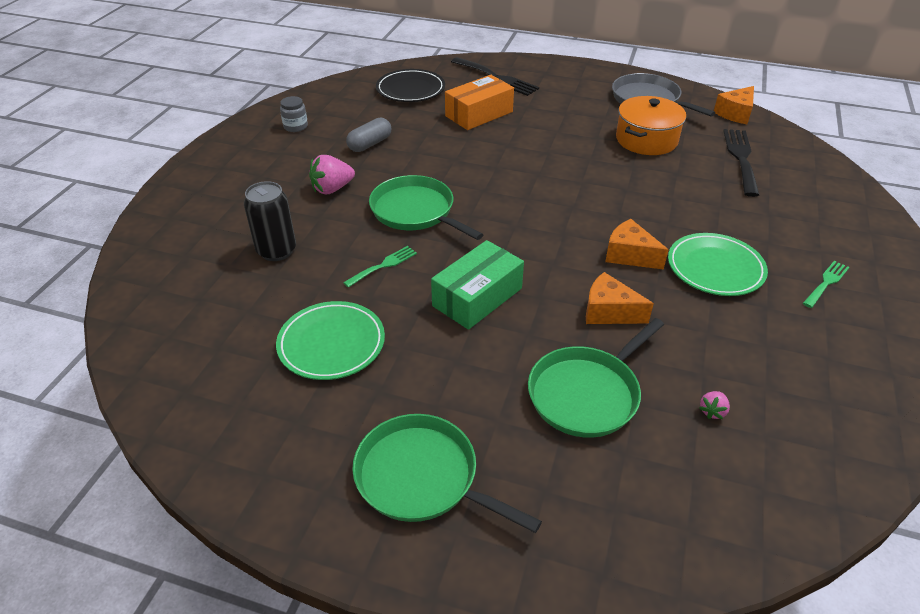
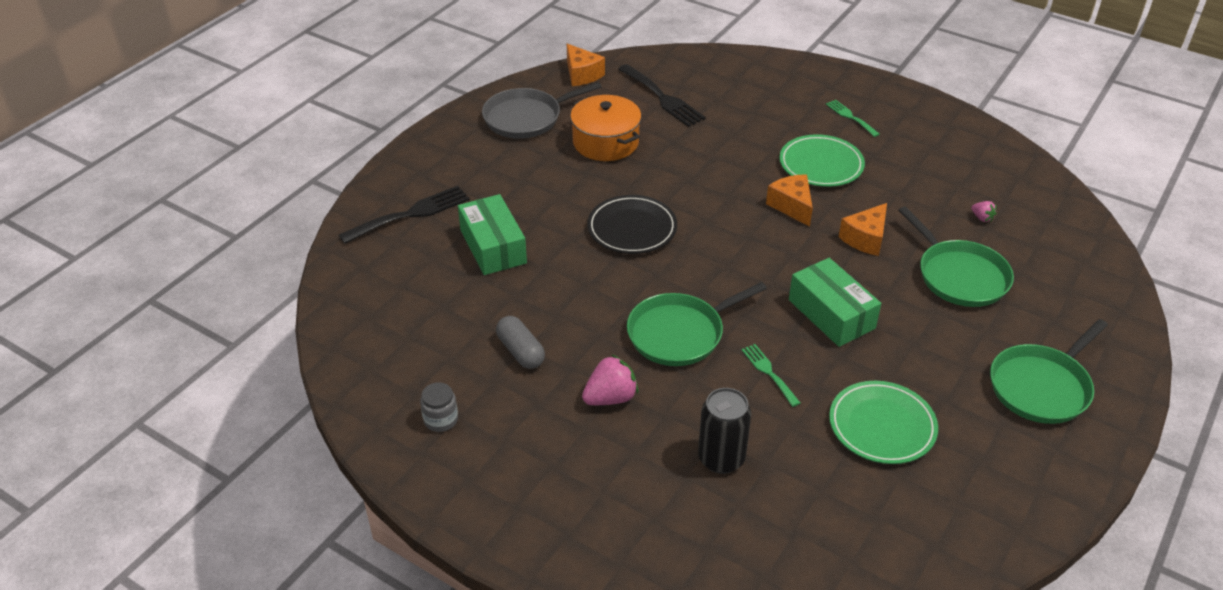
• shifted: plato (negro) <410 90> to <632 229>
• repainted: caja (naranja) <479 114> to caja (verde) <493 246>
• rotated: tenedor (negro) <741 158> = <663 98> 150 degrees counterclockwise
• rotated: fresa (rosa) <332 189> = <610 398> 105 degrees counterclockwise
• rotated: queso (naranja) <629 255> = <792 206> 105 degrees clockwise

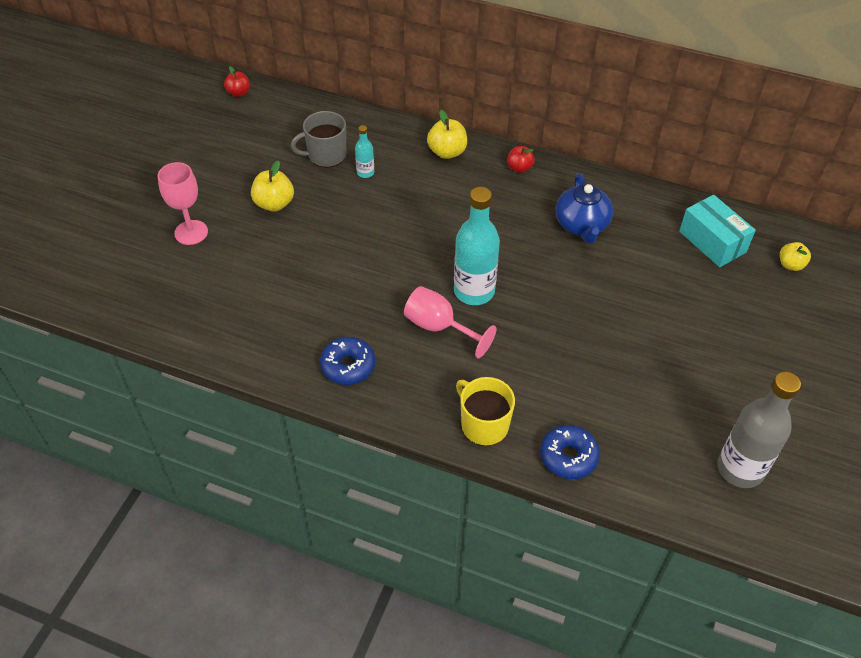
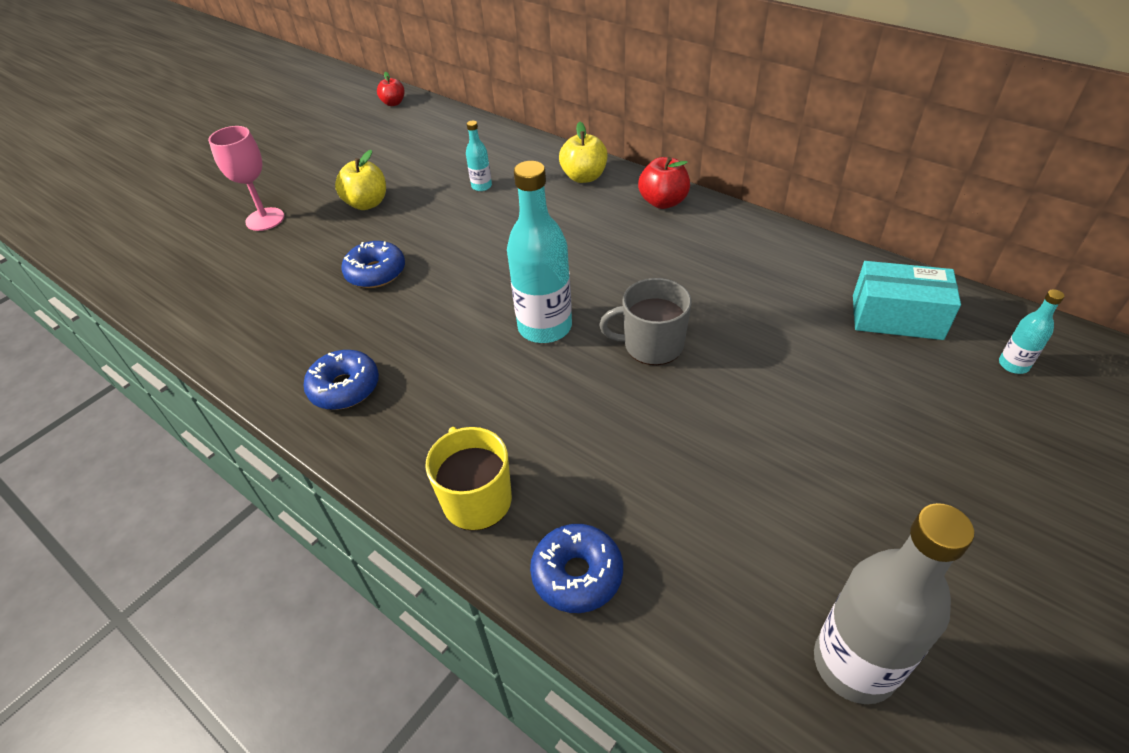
• shifted: taza (gris) <326 155> to <652 345>
• scaled: manzana (rojo) <519 168> = <663 202> x1.50
• gone: tetera (azul) <582 225>
• rotated: caja (turquesa) <712 242> = <896 317> 60 degrees counterclockwise
• swapped: manzana (amarillo) <790 265> to botella (turquesa) <1013 365>
• gone: copa (rosa) <439 327>
• new: rosquilla (azul) <376 272>

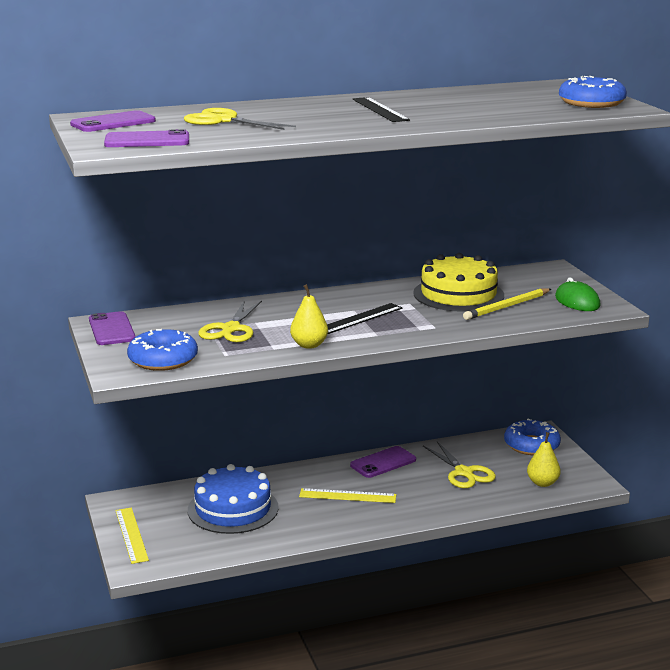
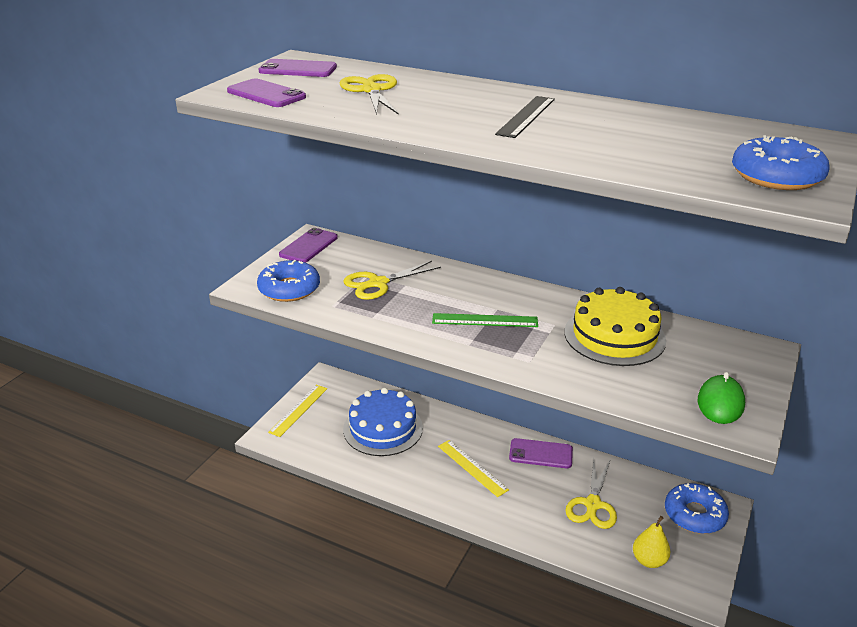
• gone: pera (amarillo) <309 345>
• gone: lápiz (amarillo) <507 307>
• repainted: regla (negro) <359 319> to regla (verde) <485 320>

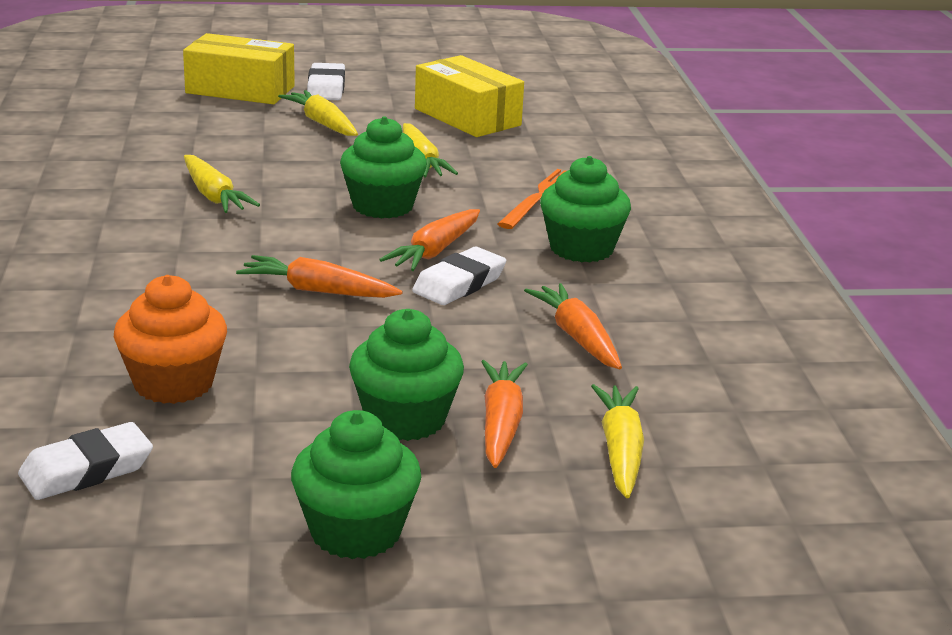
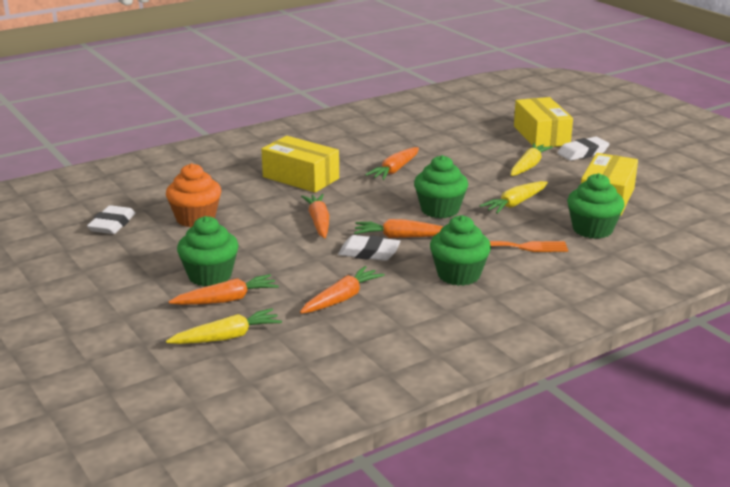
• repainted: zanahoria (amarillo) <213 196> to zanahoria (naranja) <394 170>
• shifted: magdalena (verde) <355 532> to <592 229>
• rotated: goma de borrar (blanco) <86 470> = <112 224> 75 degrees clockwise
• new: caja (amarillo) <301 178>

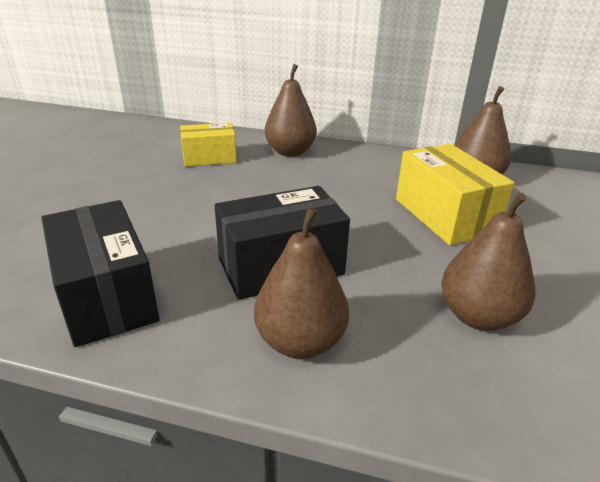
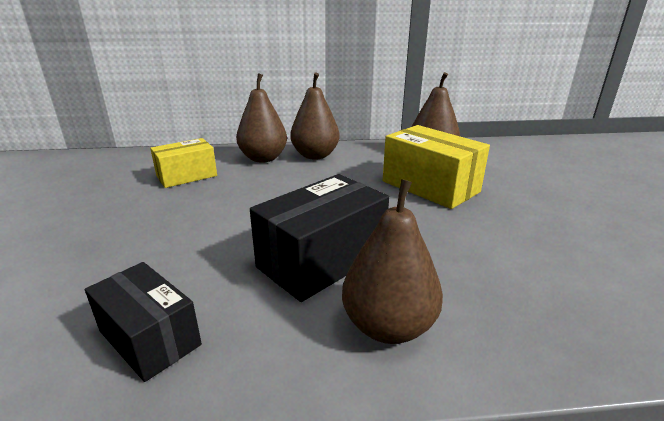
• shifted: pera (marrón) <478 316> to <315 155>
• scaled: caja (negro) <107 296> = <150 338> x0.66

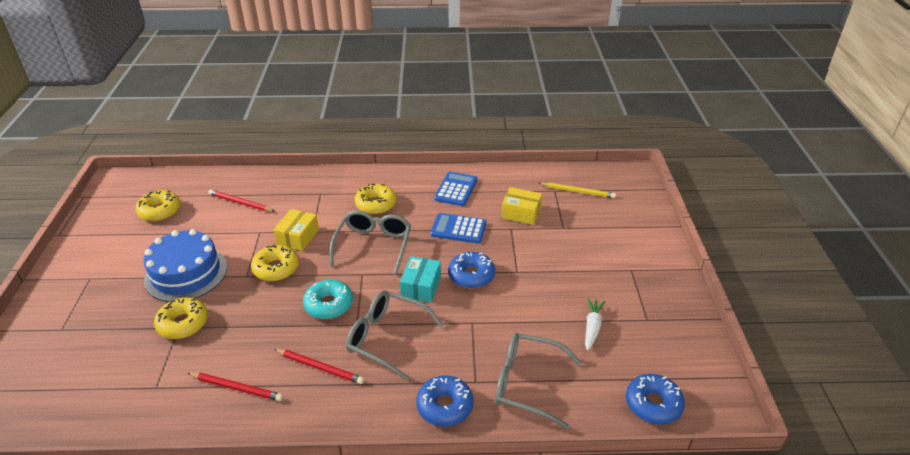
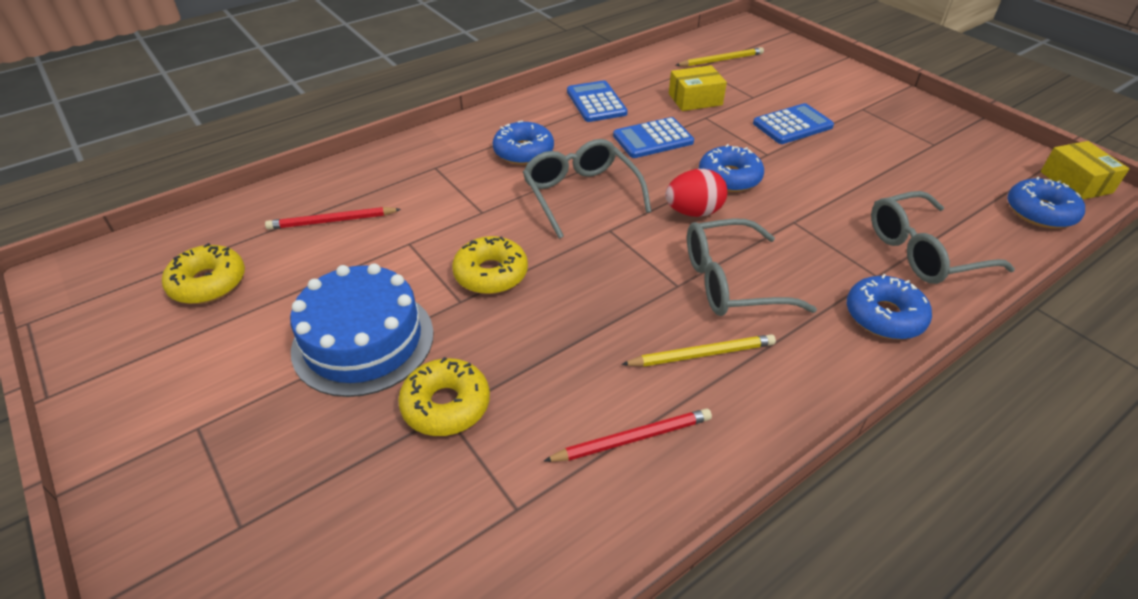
• repainted: rosquilla (amarillo) <376 204> to rosquilla (azul) <523 151>
• shifted: caja (amarillo) <298 237> to <1076 182>
• swapped: caja (turquesa) <421 287> to huevo (rojo) <693 212>
• gone: rosquilla (turquesa) <329 305>
• gone: zanahoria (blanco) <592 327>
• repainted: lápiz (rojo) <320 367> to lápiz (amarillo) <701 354>
• new: calculadora (azul) <792 125>

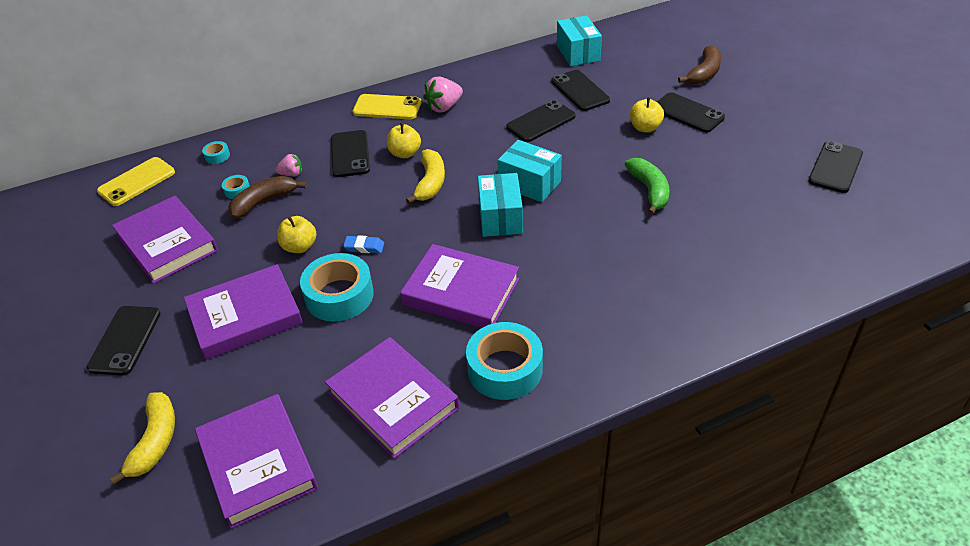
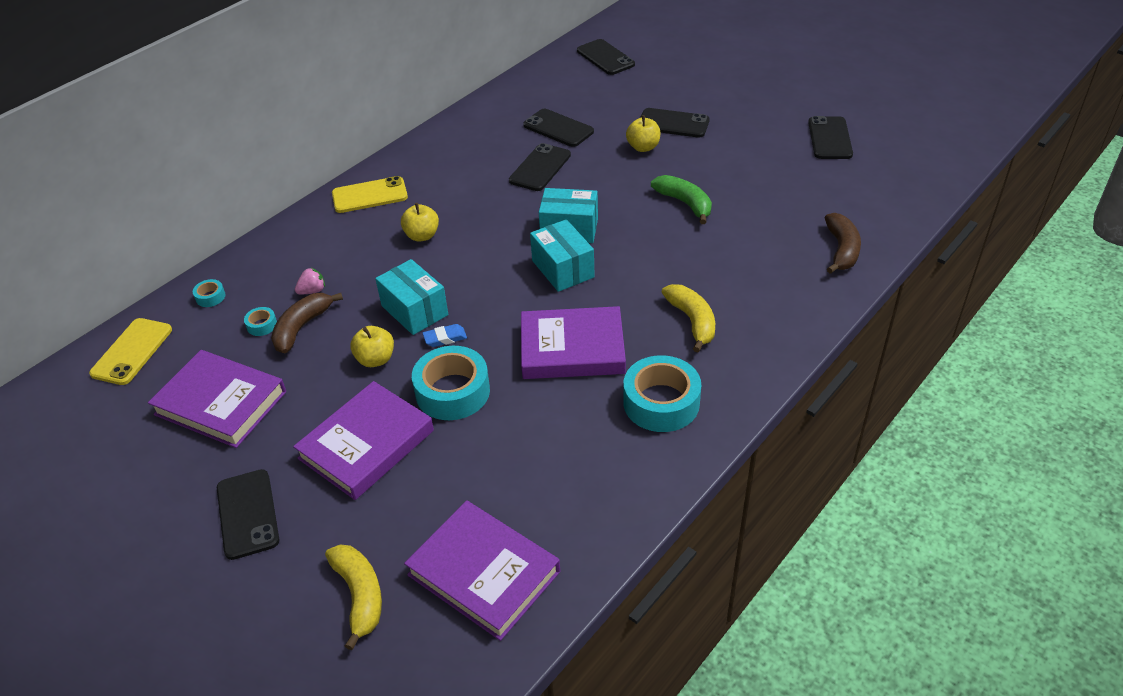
• shifted: caja (turquesa) <578 53> to <414 310>
• shifted: plátano (marrón) <704 73> to <841 250>
• gone: fresa (rosa) <444 107>
• shifted: móvil (negro) <350 154> to <605 58>
• shifted: plátano (amarillo) <430 182> to <692 321>
• gone: libro (morado) <393 401>

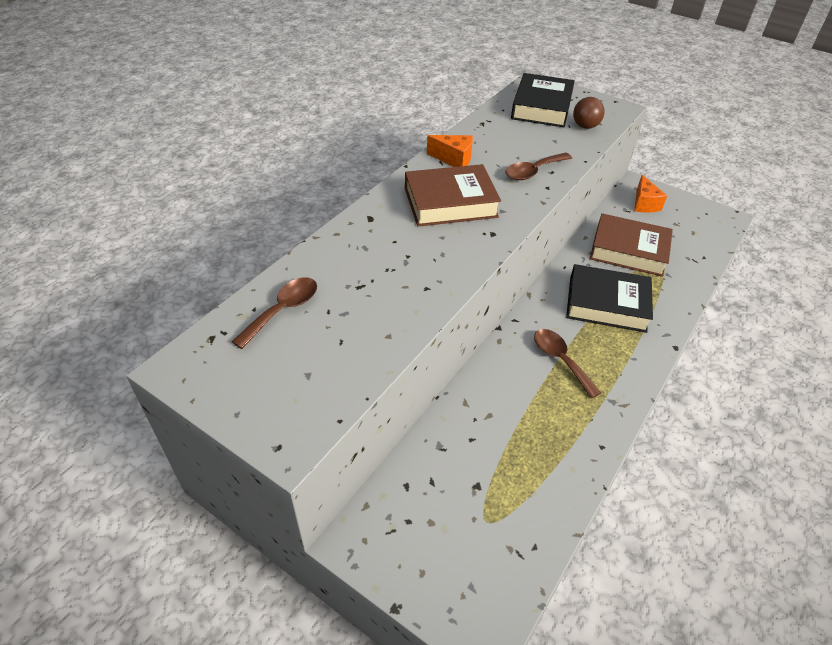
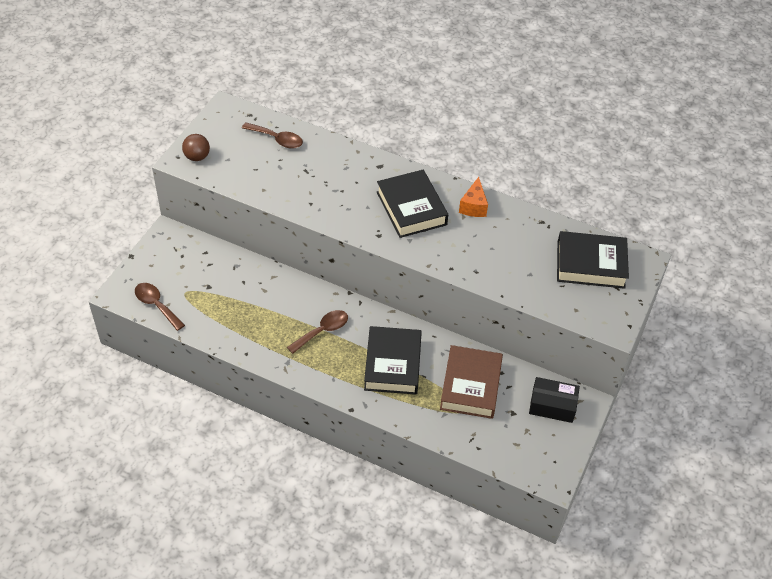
• shifted: pelota (marrón) <585 126> to <197 157>
• shifted: cuchara (marrón) <533 171> to <156 305>
• repainted: libro (marrón) <450 203> to libro (negro) <411 208>
• swapped: queso (naranja) <644 204> to caja (negro) <552 405>

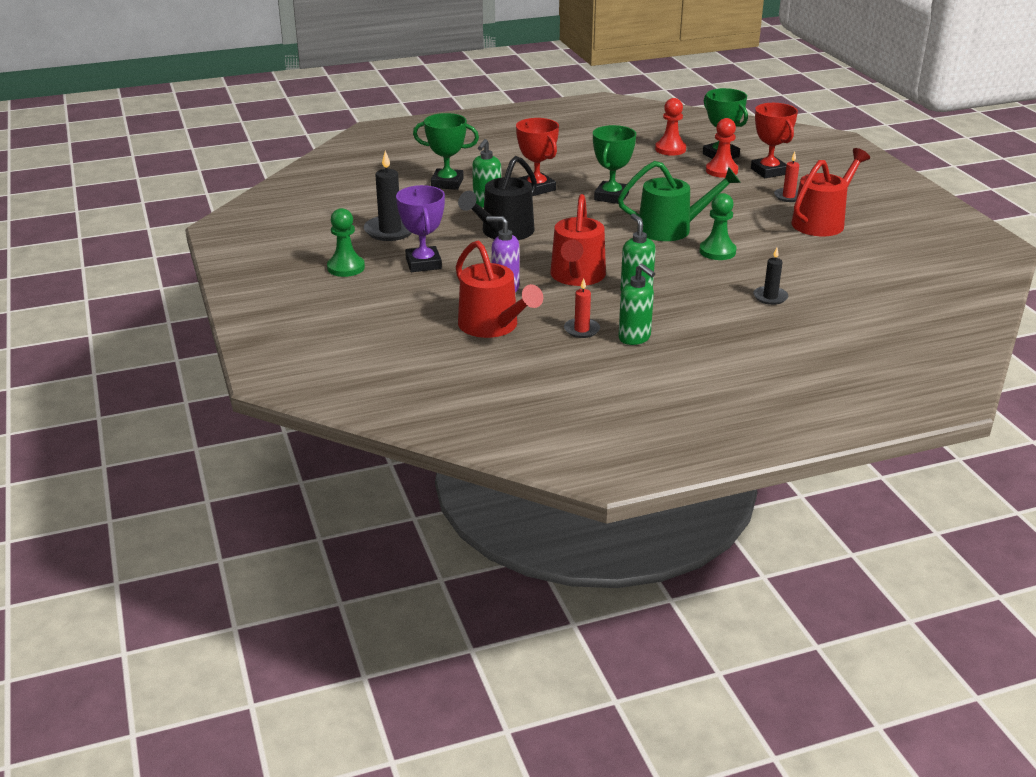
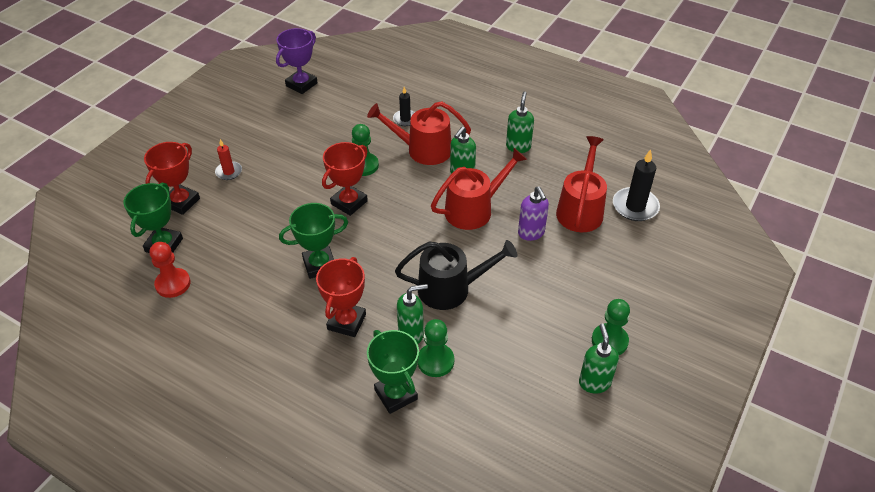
• gone: peón (rojo) <721 171>
• shifted: regadera (rojo) <822 222> to <423 150>
• shifted: vela (negro) <390 231> to <635 206>
• swapped: regadera (verde) <671 229> to trofeo (rojo) <349 202>
• shifted: trofeo (morado) <423 264> to <301 84>
• gone: vela (rojo) <581 330>
• new: peón (verde) <435 361>
• new: dispensador de jabón (verde) <594 382>

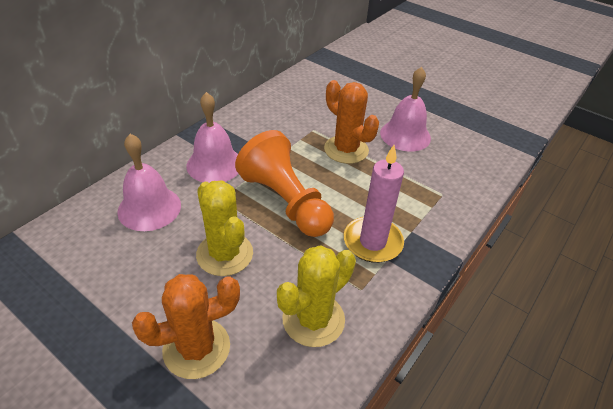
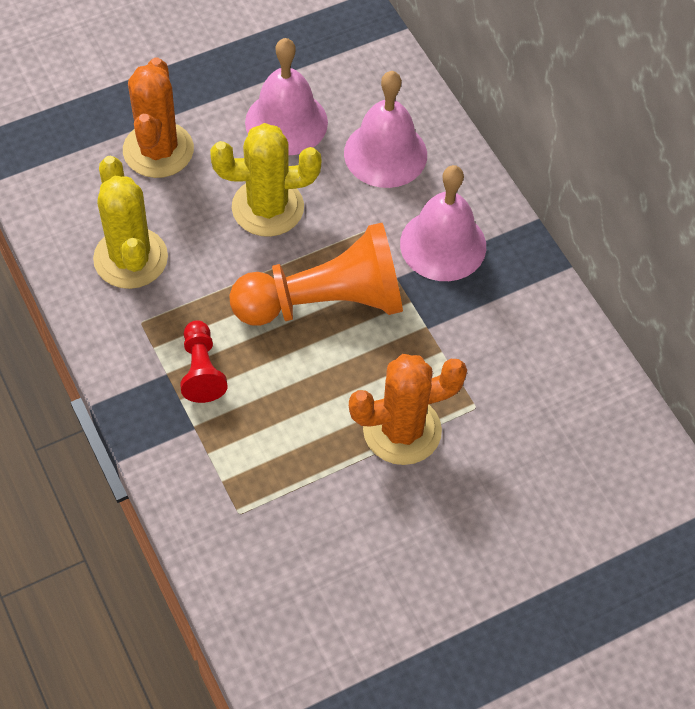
• shifted: campana (rosa) <405 135> to <286 122>
• swapped: vela (rosa) <372 242> to peón (rojo) <201 370>

